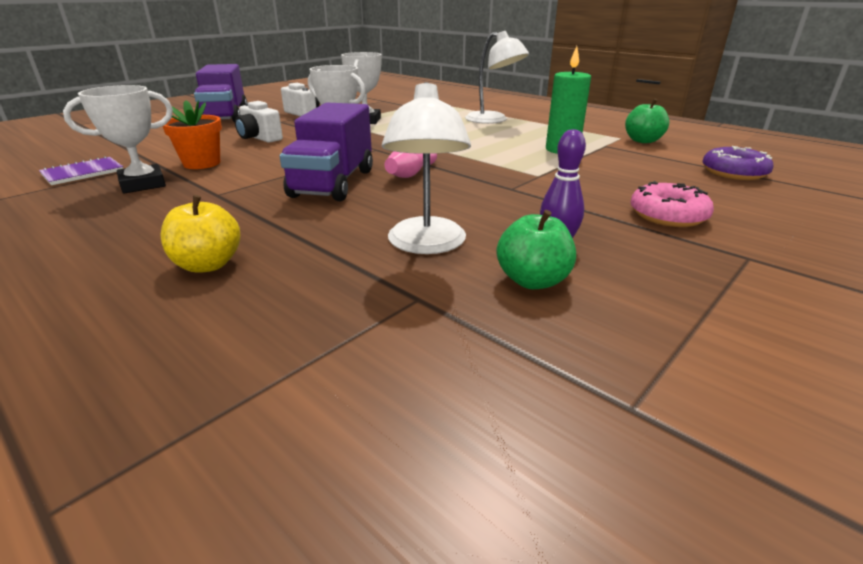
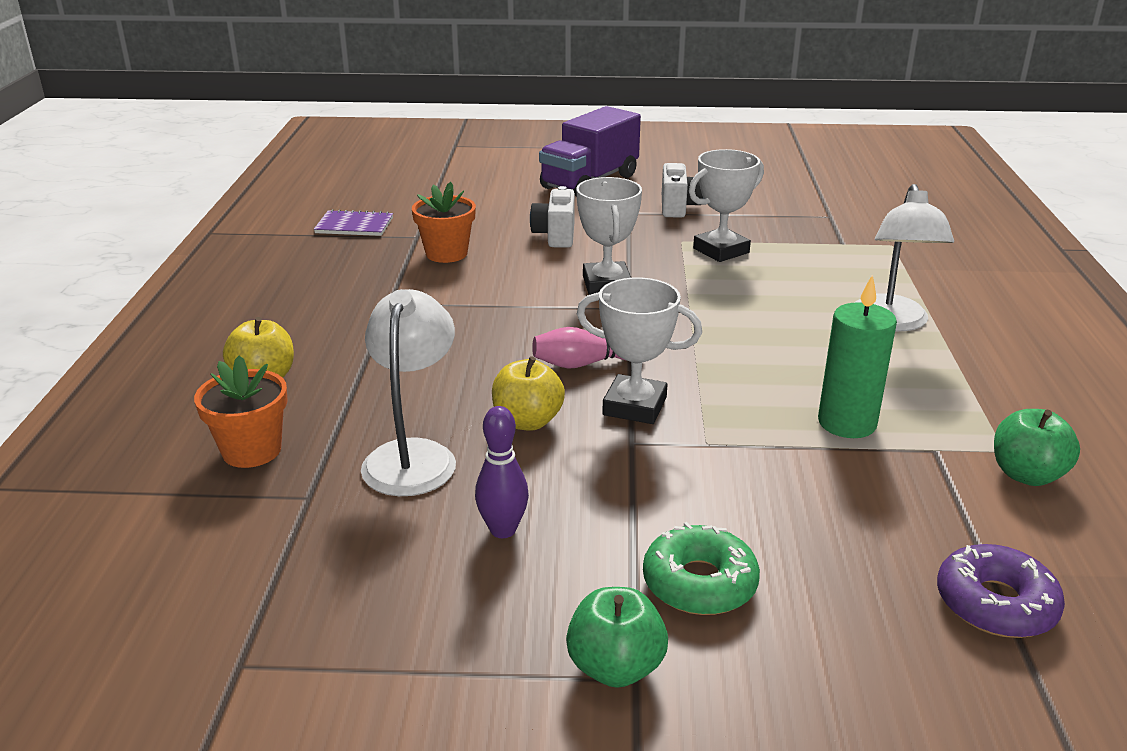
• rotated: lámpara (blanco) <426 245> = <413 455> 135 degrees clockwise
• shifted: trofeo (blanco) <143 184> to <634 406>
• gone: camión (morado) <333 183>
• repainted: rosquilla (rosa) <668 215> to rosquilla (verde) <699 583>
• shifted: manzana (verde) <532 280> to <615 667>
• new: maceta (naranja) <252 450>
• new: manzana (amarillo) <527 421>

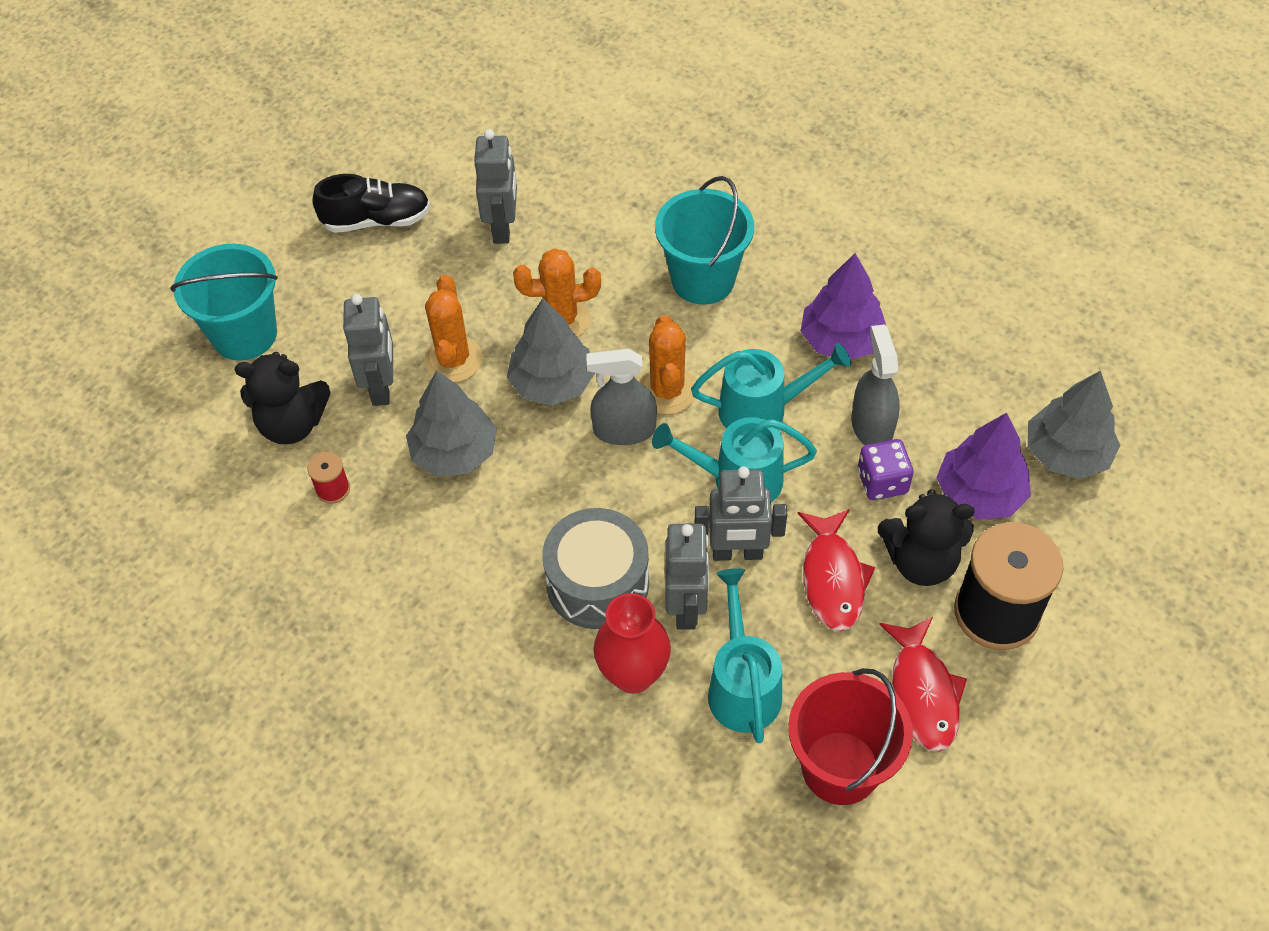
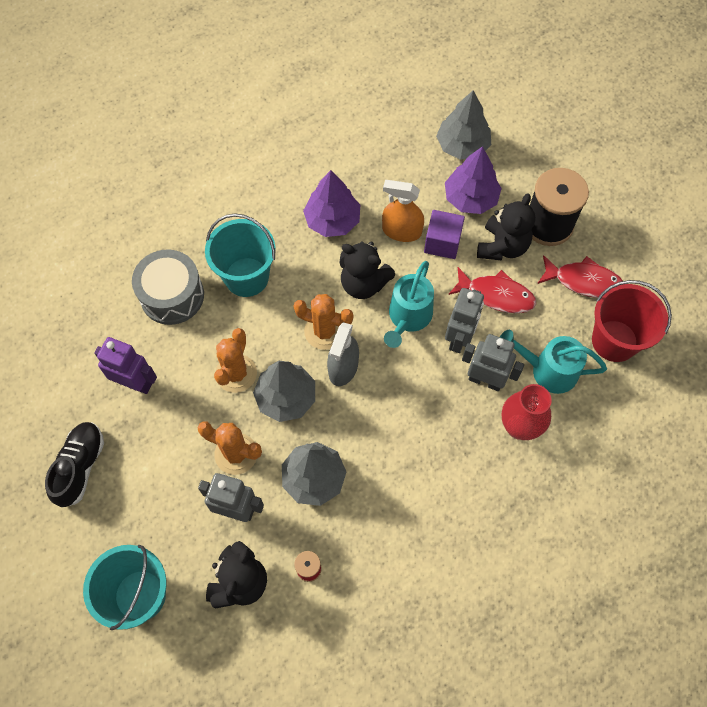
• repainted: robot (gris) <503 228> to robot (morado) <135 383>
• repainted: pulverizador (gris) <872 426> to pulverizador (naranja) <401 231>
• swapped: regadera (turquesa) <762 409> to osito (negro) <363 283>
• swapped: dado (morado) <882 482> to cubo (morado) <442 242>
• shifted: tambor (gris) <597 583> to <172 295>

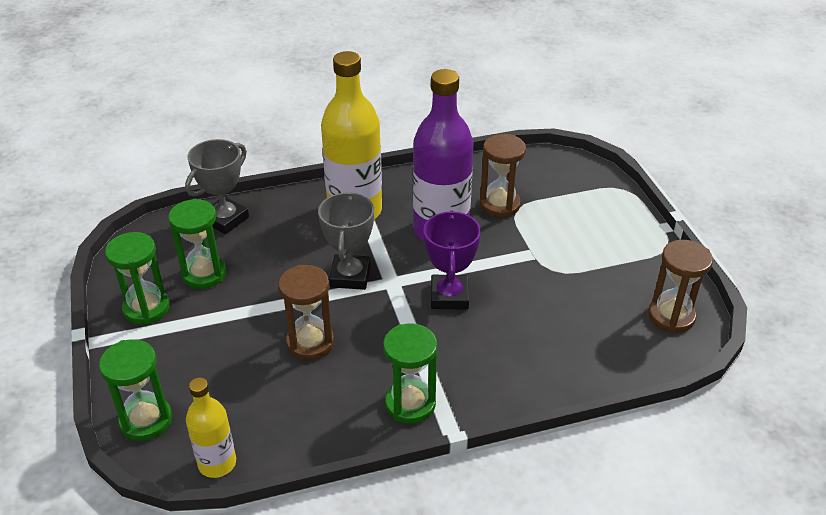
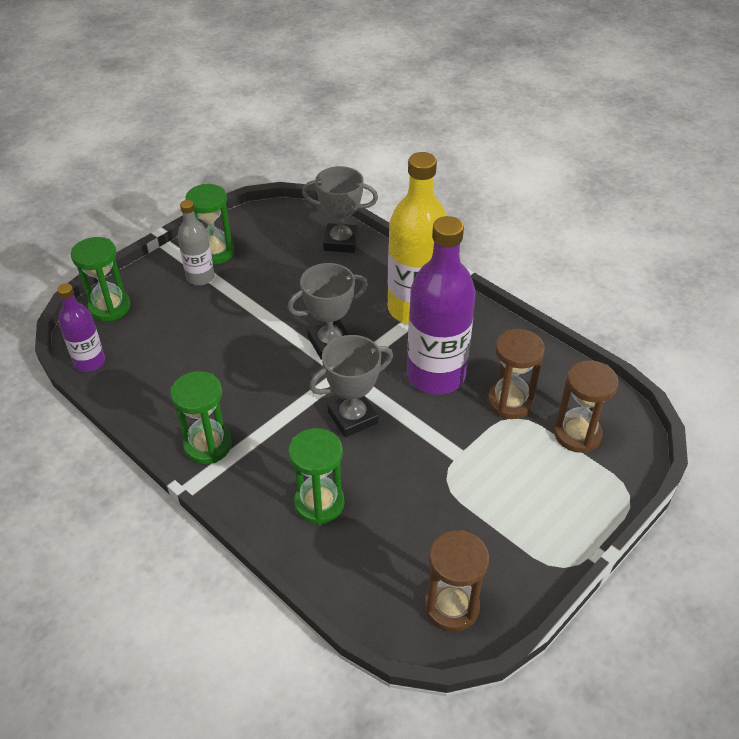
• shifted: reloj de arena (verde) <204 274> to <319 503>
• repainted: trofeo (morado) <449 296> to trofeo (gris) <352 418>
• shifted: reloj de arena (marrón) <310 343> to <577 434>
• repainted: botella (amarillo) <217 463> to botella (morado) <89 362>
• new: botella (gris) <200 277>

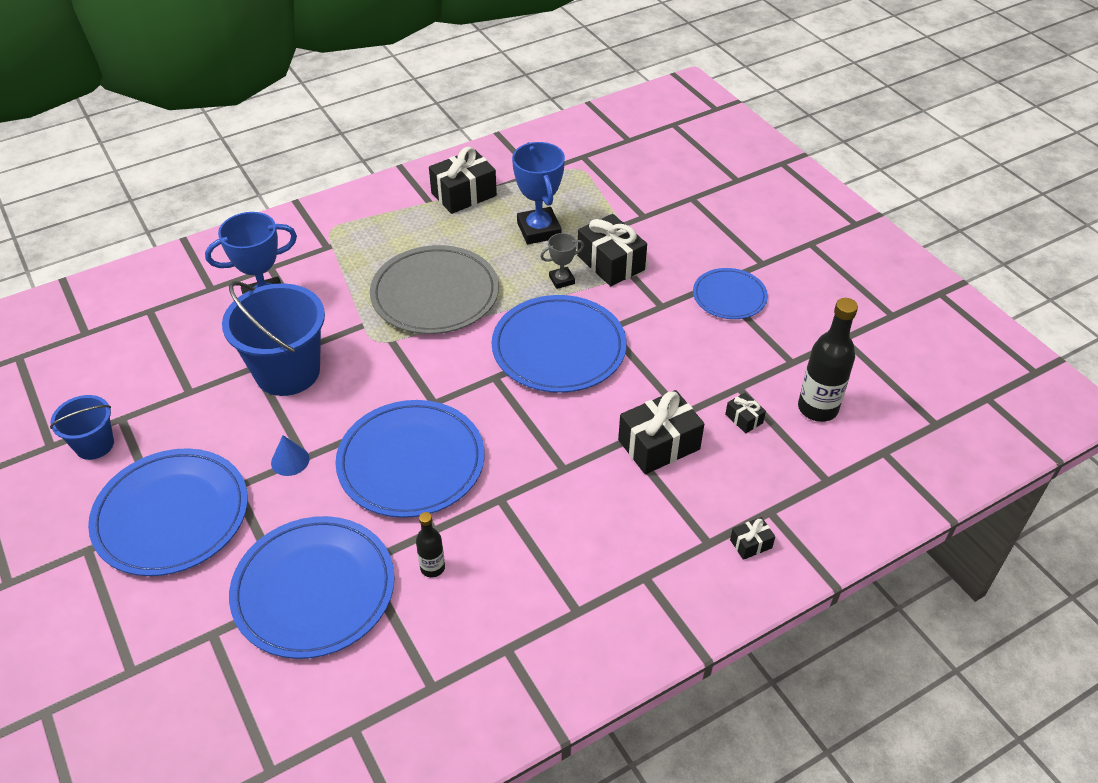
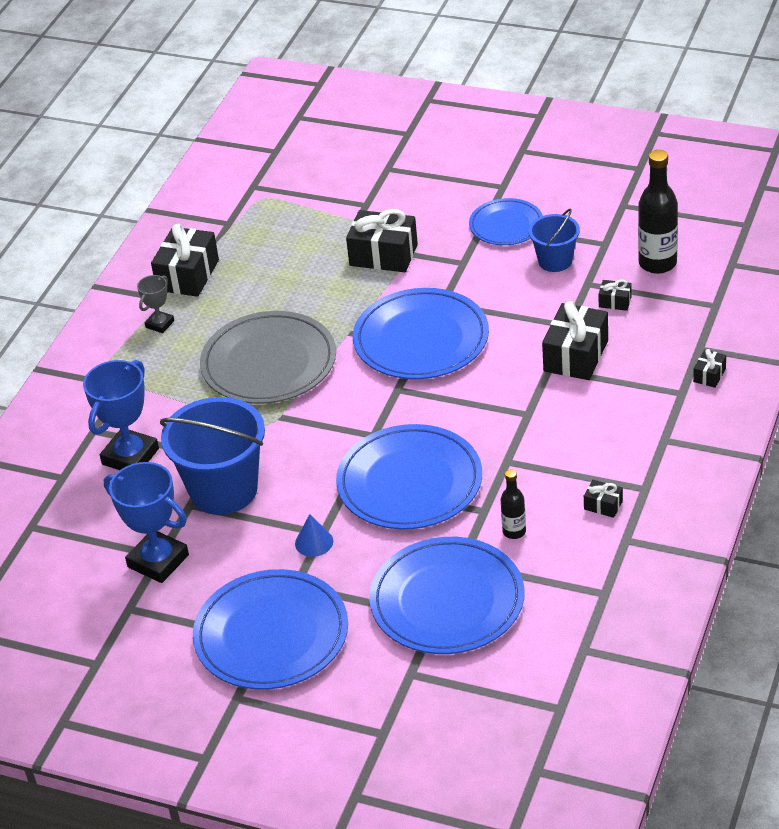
• shifted: trofeo (azul) <539 230> to <158 561>
• shifted: trofeo (gris) <561 280> to <159 324>
• shifted: balde (azul) <94 445> to <555 261>
• new: regalo (negro) <603 505>

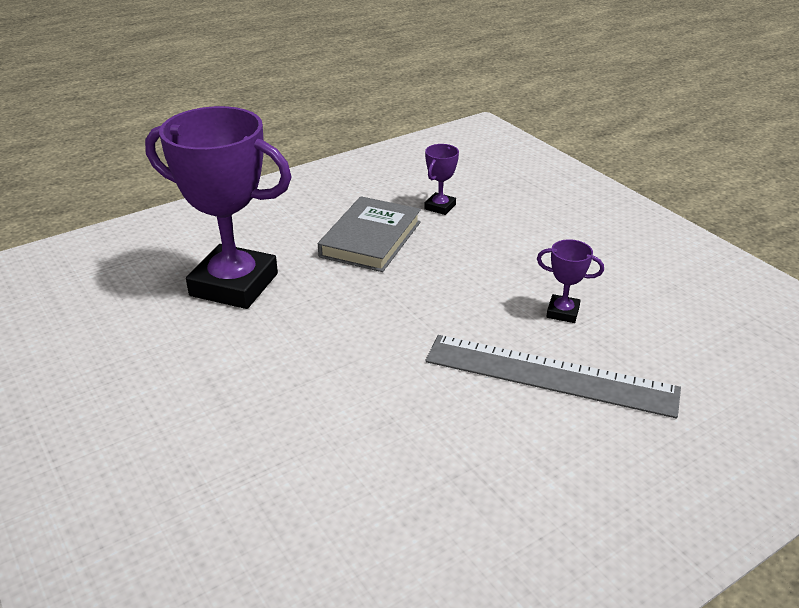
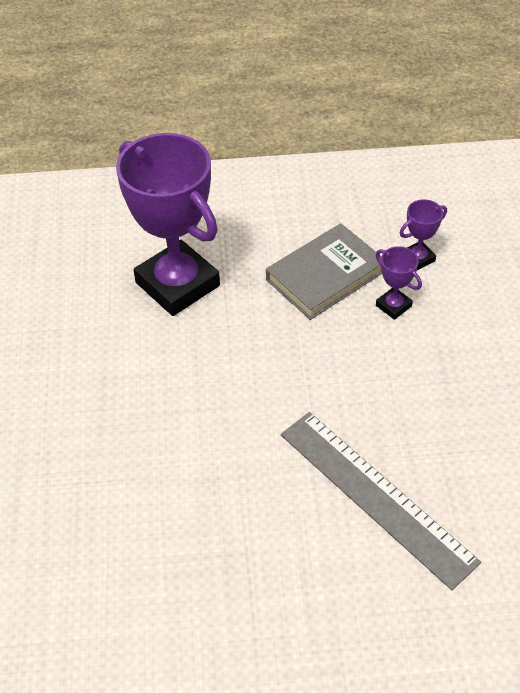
• shifted: trofeo (morado) <562 312> to <393 306>

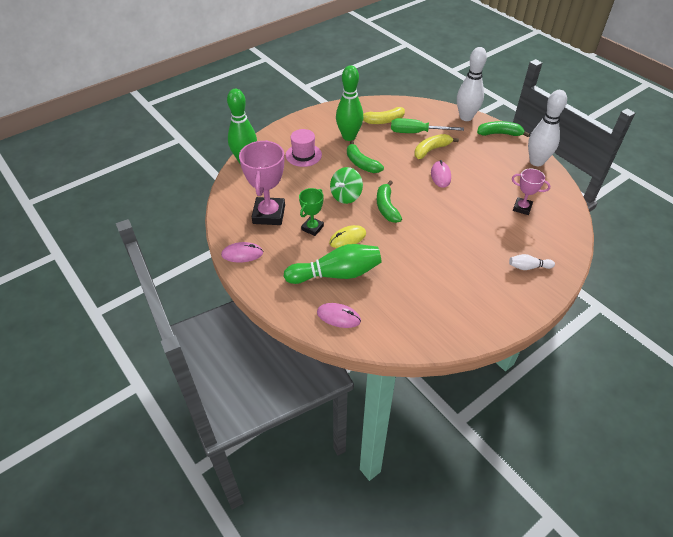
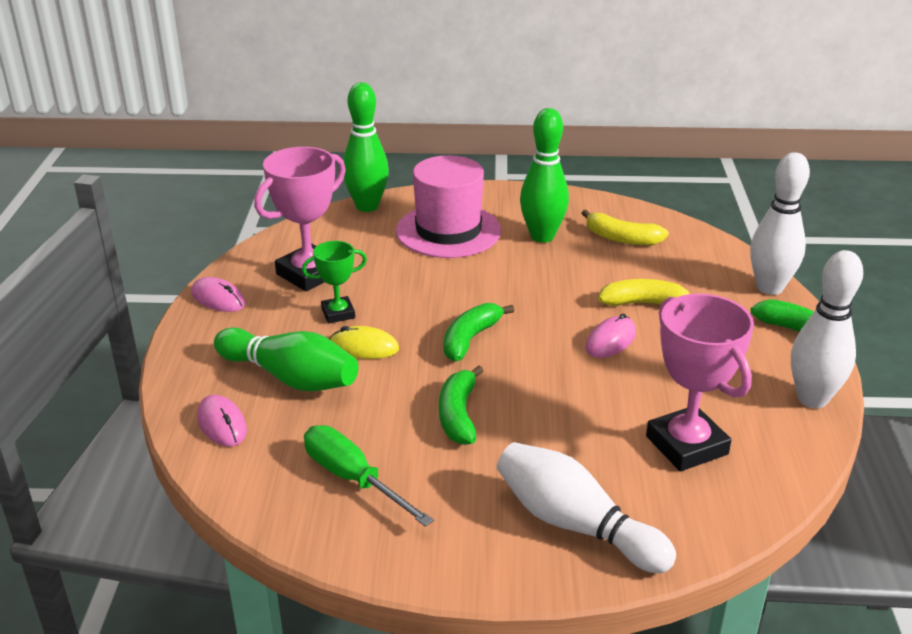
• shifted: destornillador (verde) <417 132> to <353 479>
• scaled: sombrero (rosa) <303 155> = <448 231> x1.69
• shifted: plátano (verde) <361 163> to <458 415>
• gone: peonza (verde) <346 196>
• scaled: trofeo (rosa) <522 208> = <686 445> x1.79
• scaled: bolo (blanco) <528 267> = <575 525> x2.09

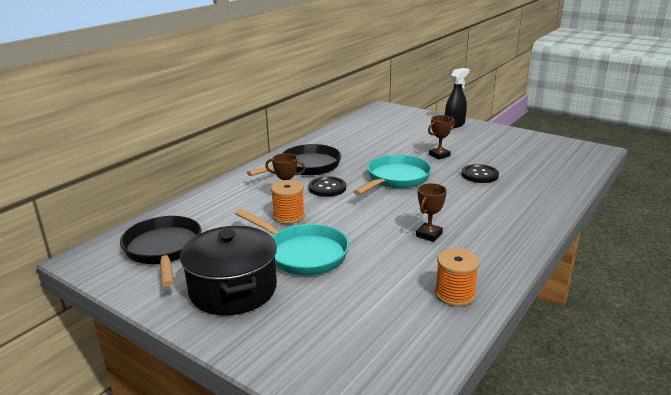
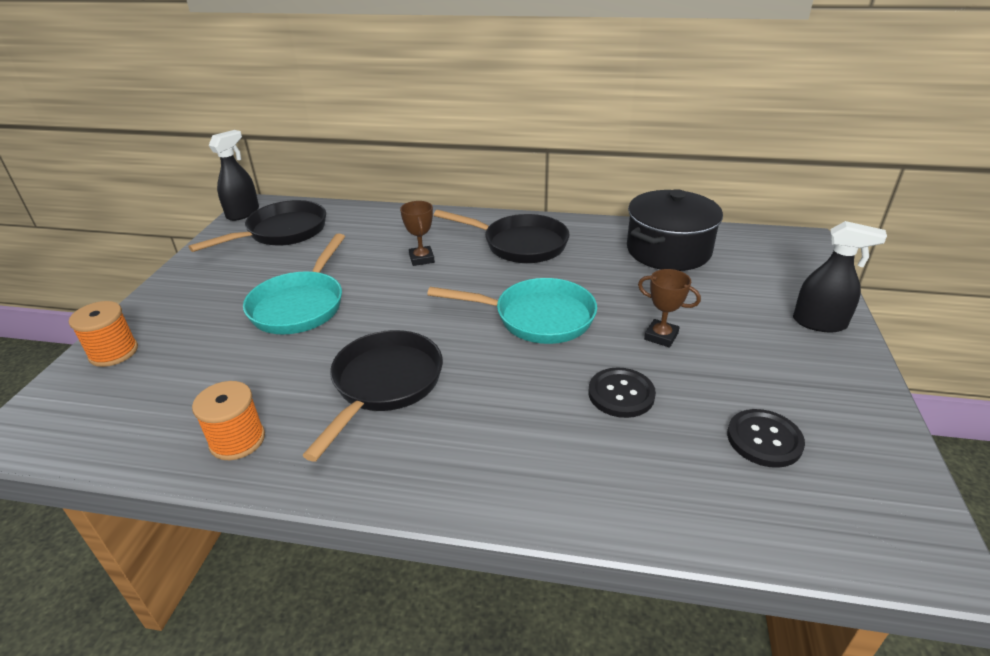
• shifted: botón (negro) <327 188> to <764 439>
• shifted: carrete (naranja) <288 216> to <114 352>
• swapped: trofeo (marrón) <429 235> to sartén (negro) <384 385>
• shifted: olla (negro) <233 289> to <668 250>
• new: pulverizador (negro) <243 213>

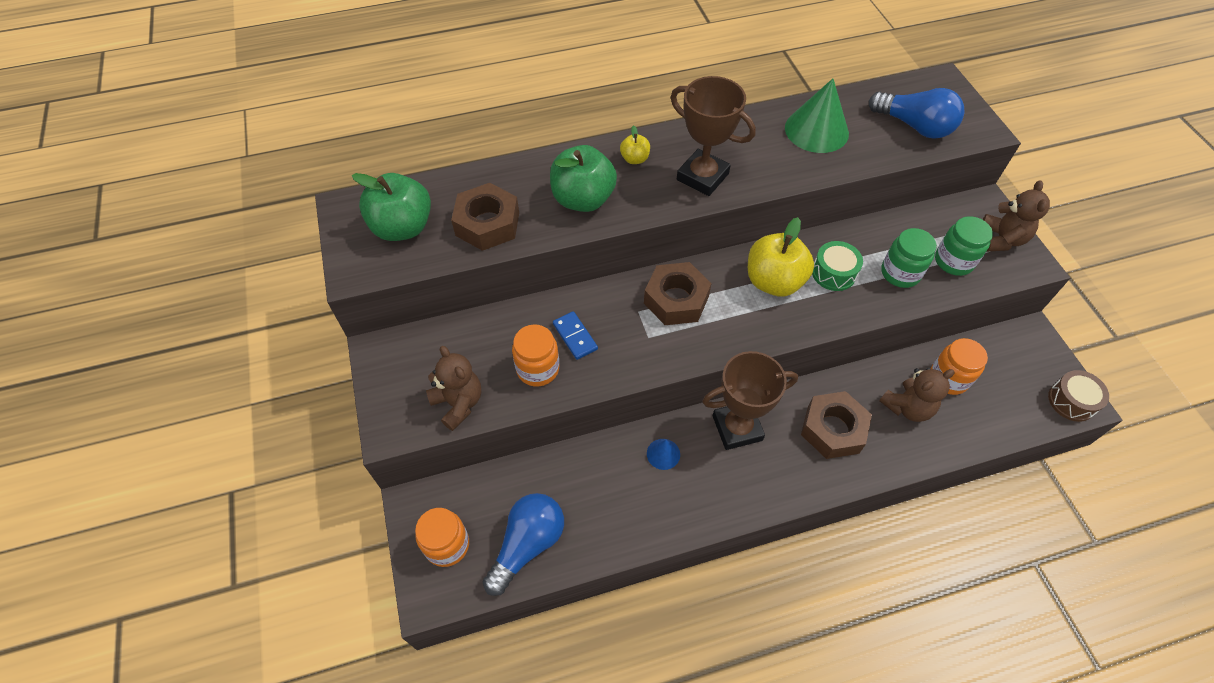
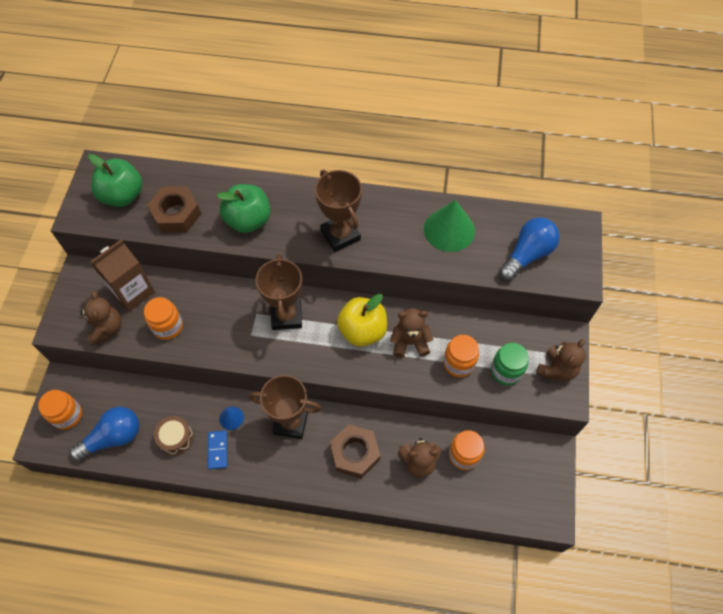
• rotated: bombilla (azul) <914 126> = <527 255> 105 degrees counterclockwise
• gone: manzana (amarillo) <634 159>
• repainted: tarro (verde) <900 273> to tarro (naranja) <458 363>
• swapped: tambor (verde) <833 273> to osito (marrón) <410 342>
• swapped: tuerca (marrón) <676 300> to trofeo (marrón) <286 316>
• shifted: ficha de dominó (azul) <575 336> to <218 450>
• shifted: tambor (marrón) <1071 401> to <176 438>
• new: cartón de leche (marrón) <132 292>

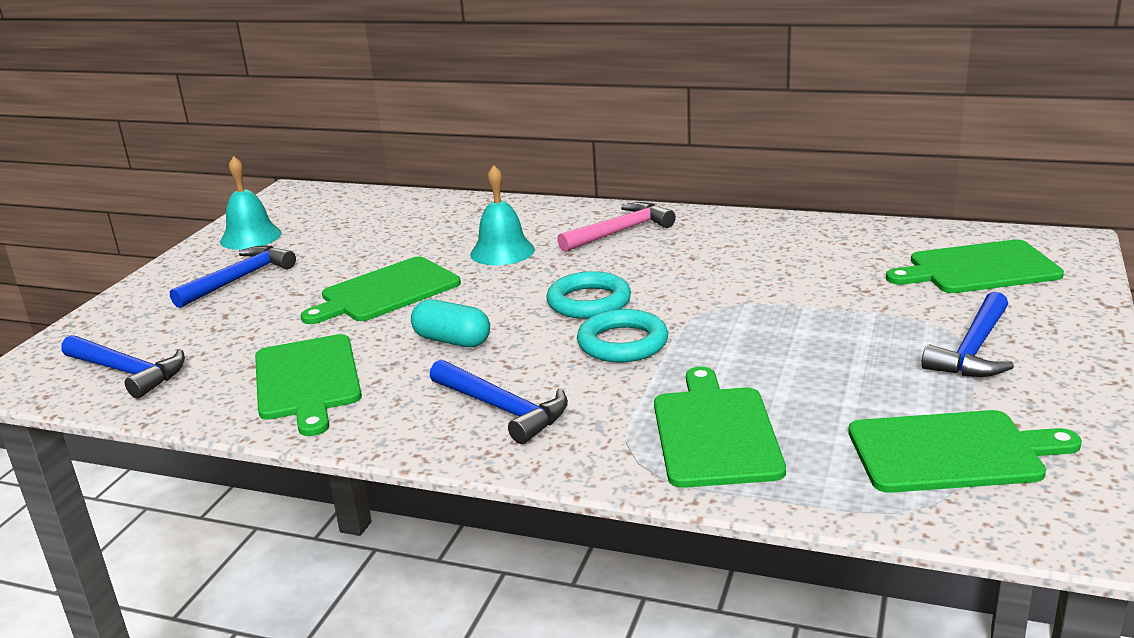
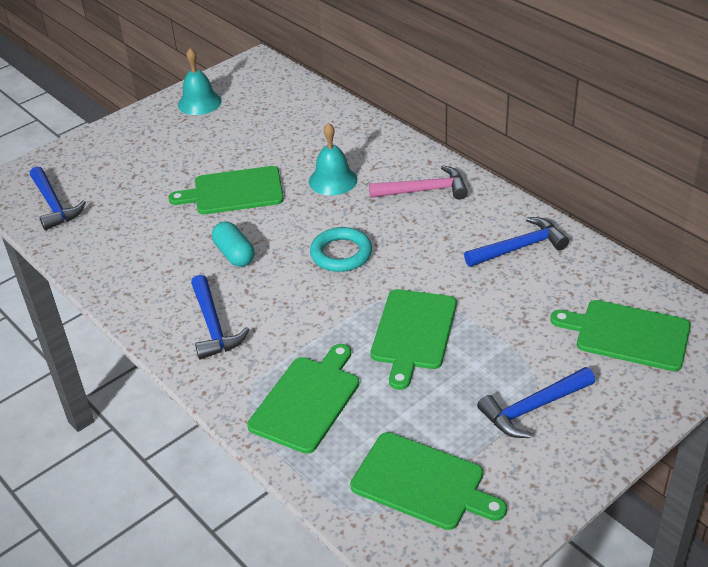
• shifted: martillo (azul) <239 279> to <519 247>
• gone: anillo (turquesa) <622 343>
• shifted: tabla de cortar (verde) <307 380> to <413 333>

